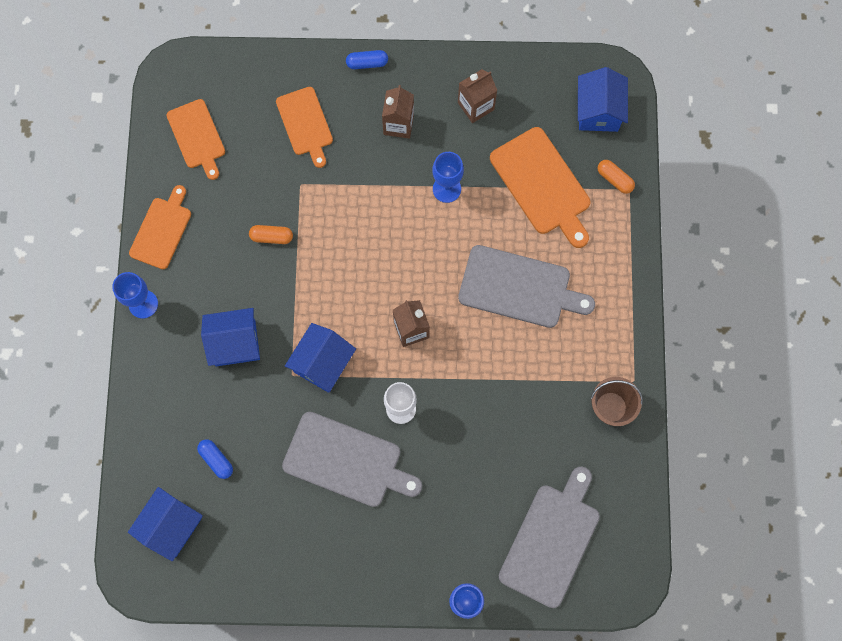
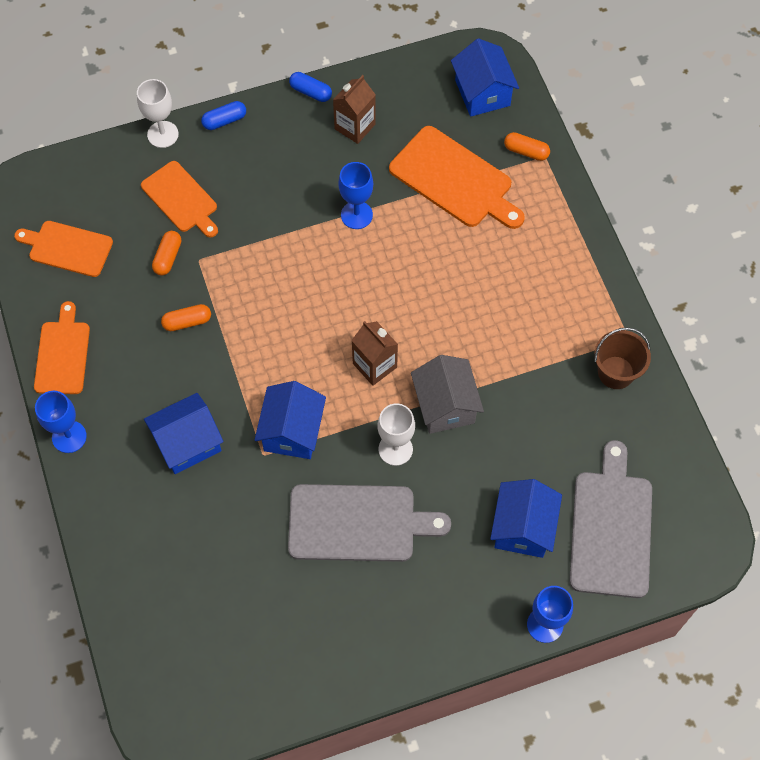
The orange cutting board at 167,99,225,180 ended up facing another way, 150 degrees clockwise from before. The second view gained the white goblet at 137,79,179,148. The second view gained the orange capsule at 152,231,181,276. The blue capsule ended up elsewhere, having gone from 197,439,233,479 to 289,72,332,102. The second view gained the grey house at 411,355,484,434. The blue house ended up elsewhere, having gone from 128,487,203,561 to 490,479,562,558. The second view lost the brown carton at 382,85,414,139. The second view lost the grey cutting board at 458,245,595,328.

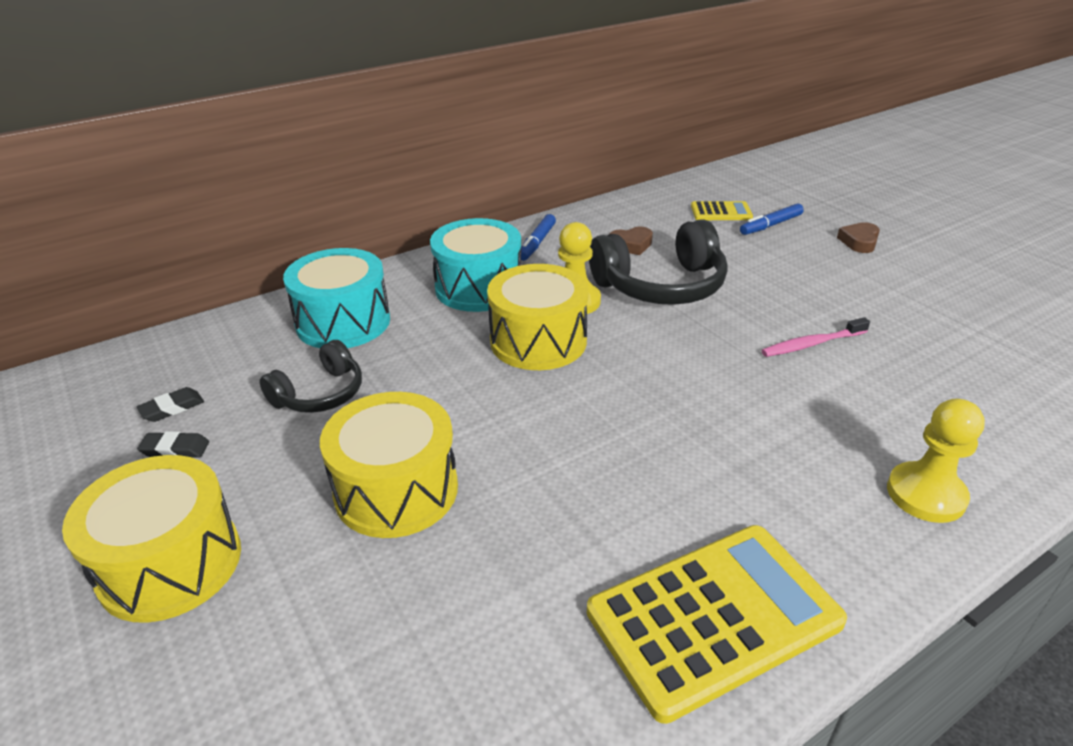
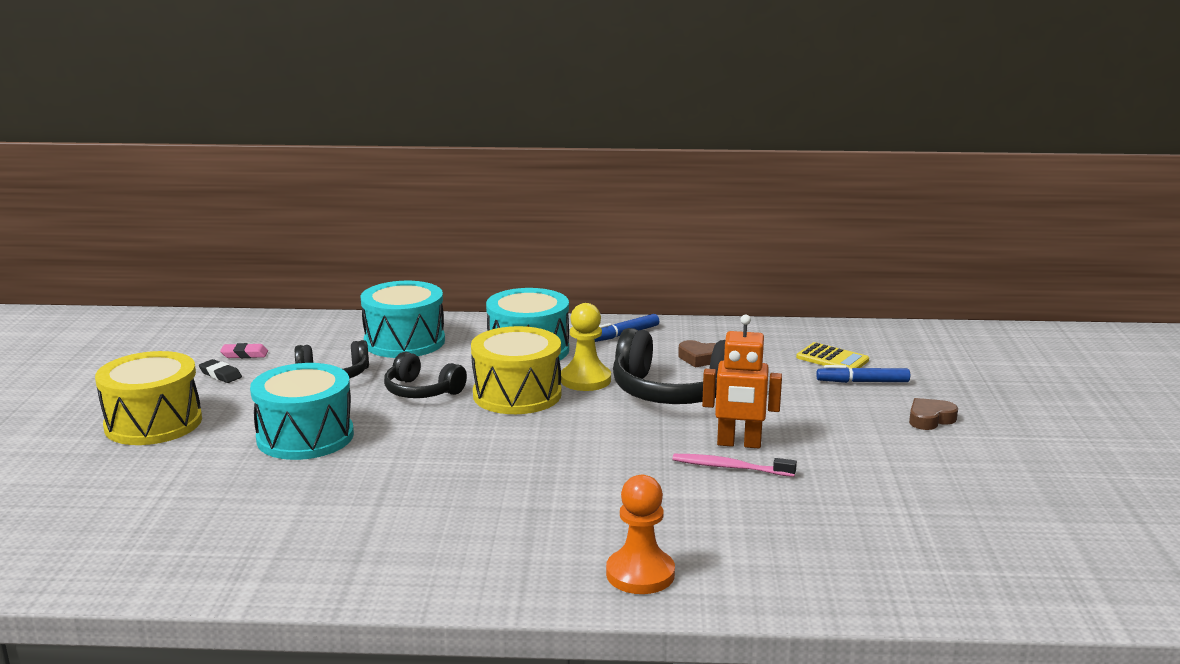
What was the black eraser at 137,387,204,422 turned into the pink eraser at 220,343,268,358. What was the yellow drum at 320,392,458,538 turned into the turquoise drum at 250,363,354,460. The second view gained the black headphones at 384,352,467,398. What was the yellow pawn at 887,398,985,523 turned into the orange pawn at 606,475,675,594. The second view gained the orange robot at 702,315,782,448. The second view lost the yellow calculator at 587,525,847,724.

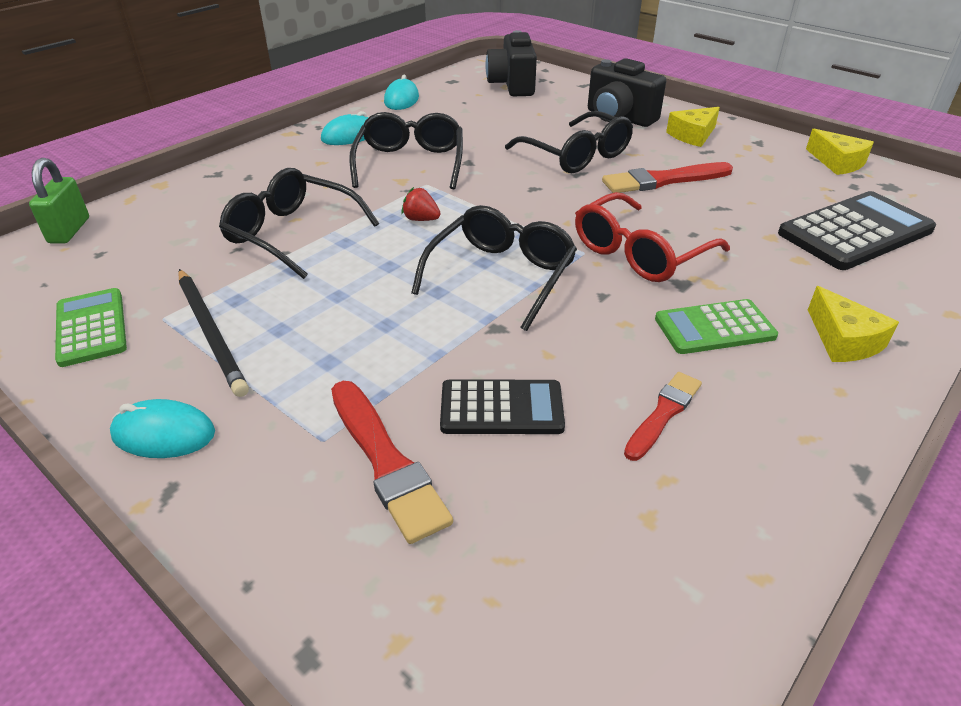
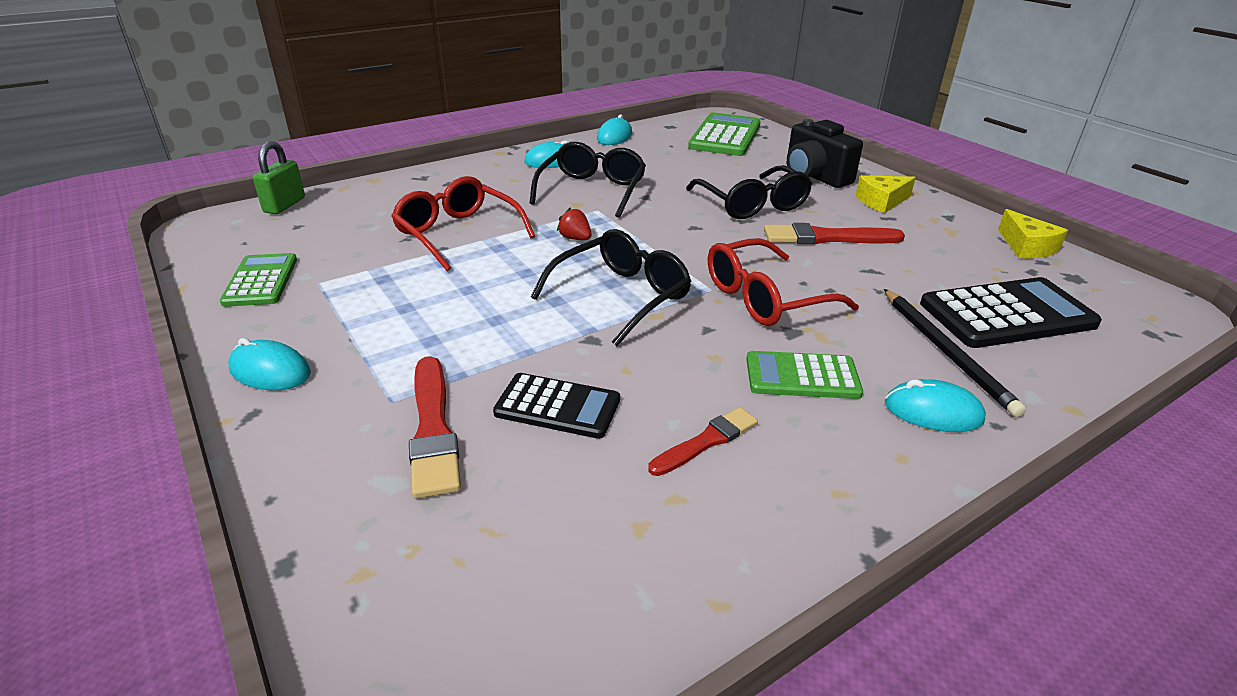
What was the black glasses at 219,168,379,279 turned into the red glasses at 391,176,535,271. Where the black camera stood at 485,30,537,96, the green calculator came to stand at 688,113,761,156. The black pencil ended up elsewhere, having gone from 178,269,249,397 to 884,289,1027,417. Where the yellow cheese stood at 808,286,899,362, the turquoise mouse came to stand at 885,379,986,432.

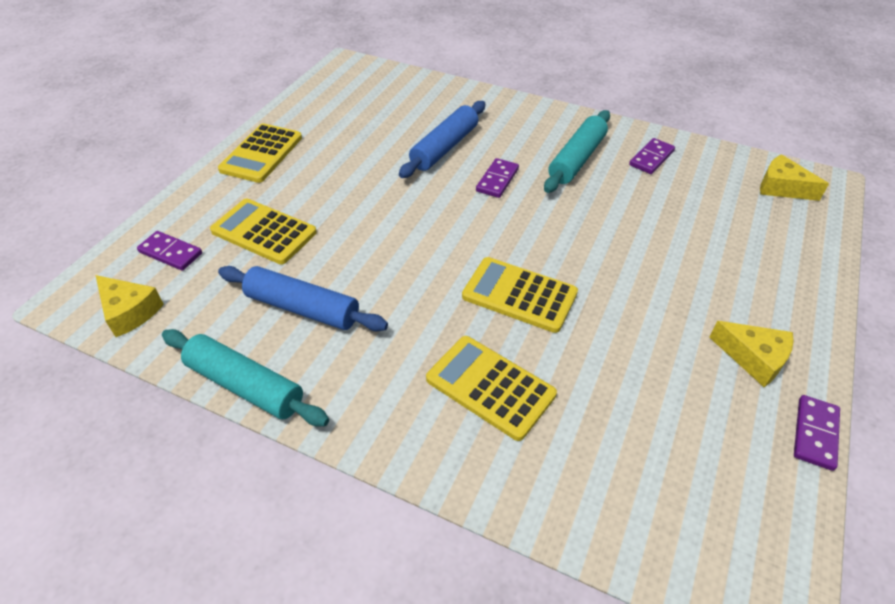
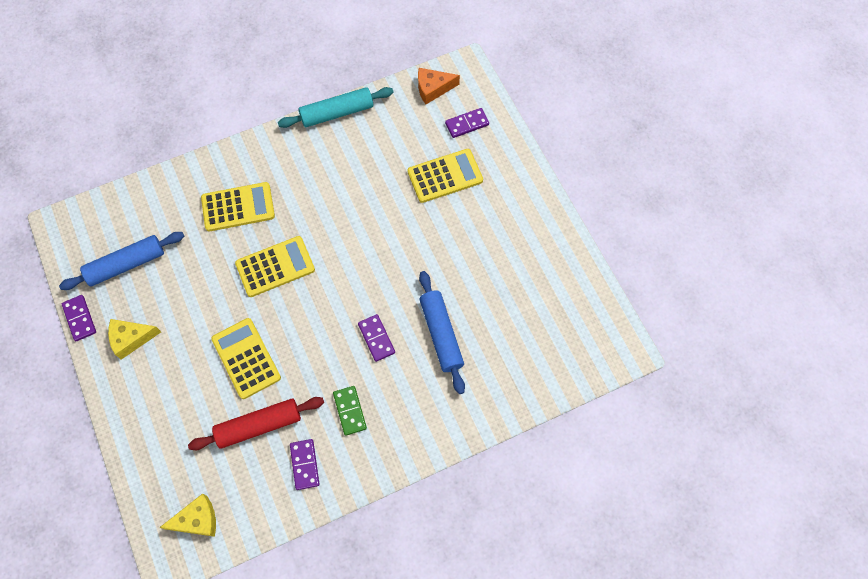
The blue rolling pin ended up elsewhere, having gone from 218,266,388,332 to 59,232,184,290. The second view gained the red rolling pin at 188,397,324,450. The yellow calculator ended up elsewhere, having gone from 218,124,302,183 to 211,318,281,399. Where the turquoise rolling pin stood at 544,110,610,193, the green domino came to stand at 333,386,367,436. What was the yellow cheese at 96,275,164,337 turned into the orange cheese at 418,68,460,104.

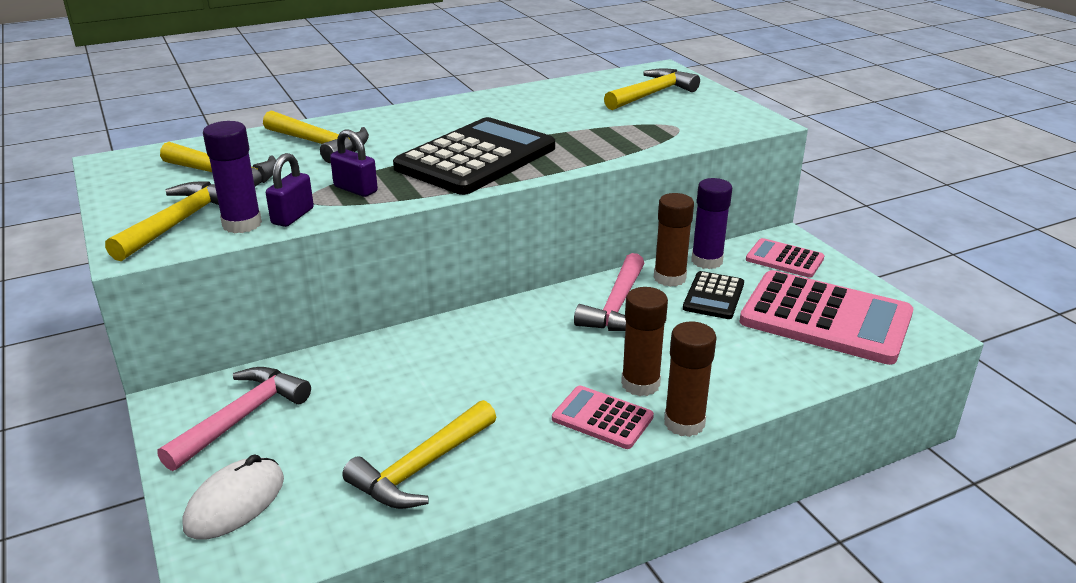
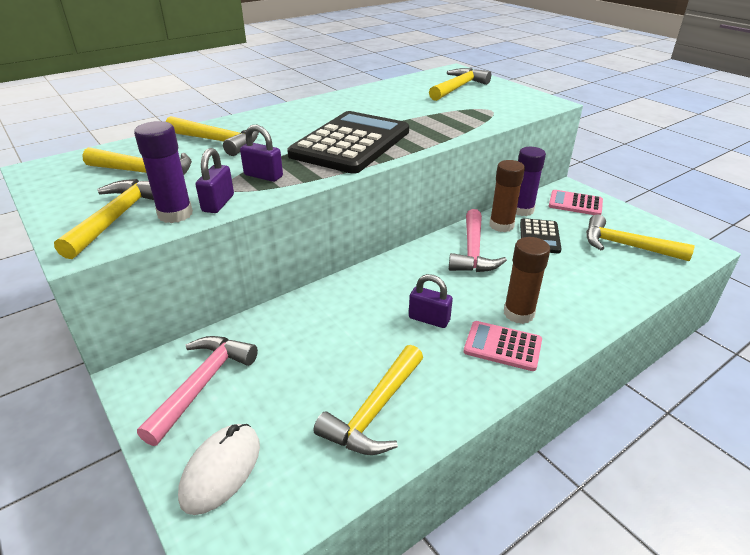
The second view gained the purple padlock at 409,274,453,328. Where the pink calculator stood at 739,270,913,365, the yellow hammer came to stand at 586,214,694,261. The second view lost the brown glue stick at 664,322,717,437.

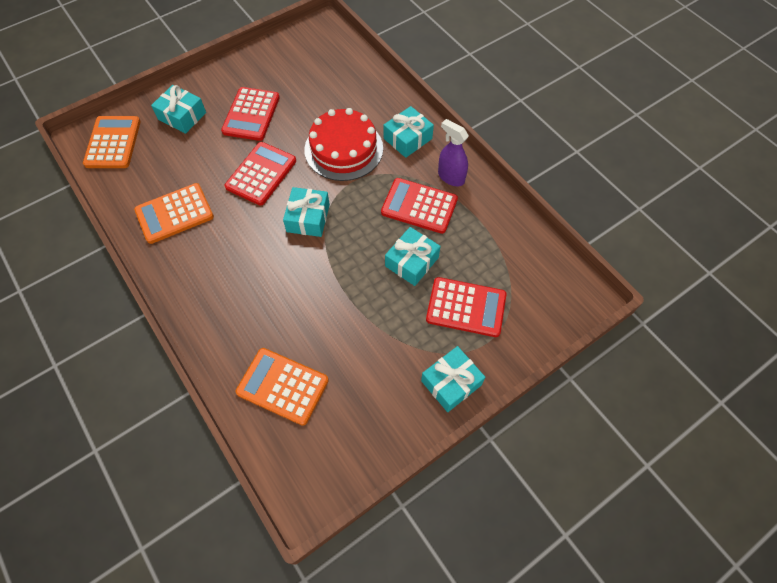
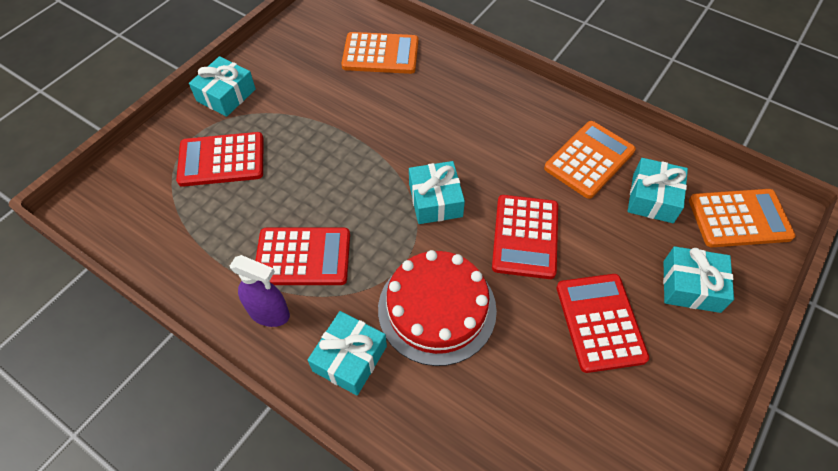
The turquoise gift ended up elsewhere, having gone from 385,227,441,286 to 628,158,688,223. The orange calculator at 83,116,141,168 ended up facing another way, 75 degrees counterclockwise from before.

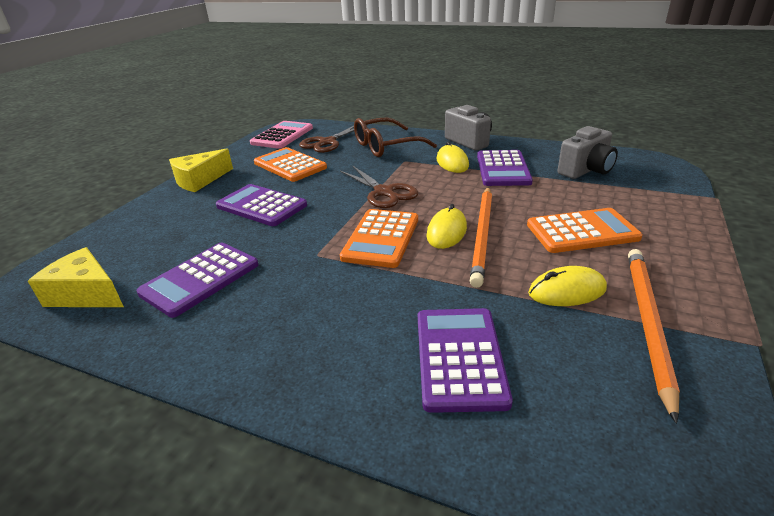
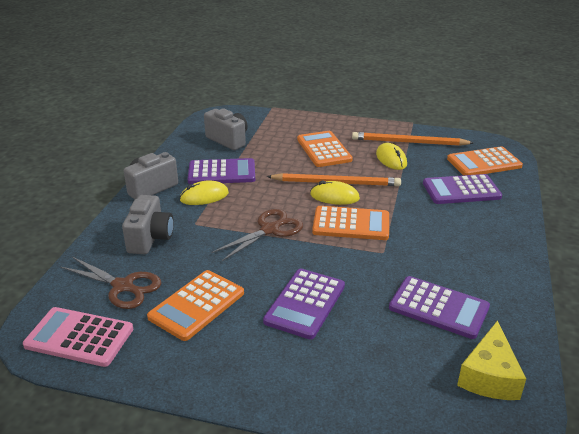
Where the brown glasses stood at 354,118,437,157, the grey camera came to stand at 122,195,174,254. The second view gained the orange calculator at 447,146,523,175. The second view lost the yellow cheese at 169,148,233,192.

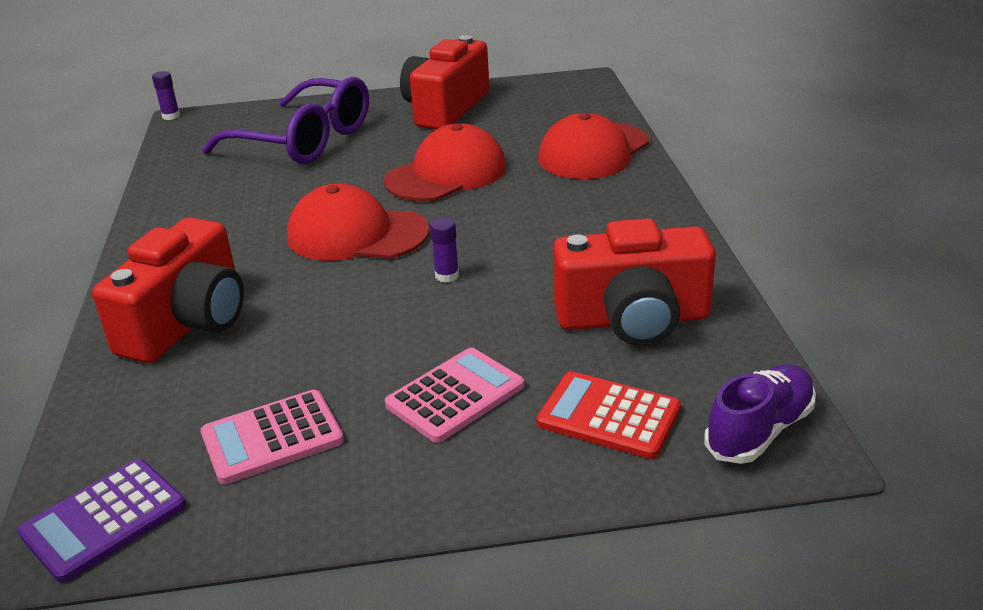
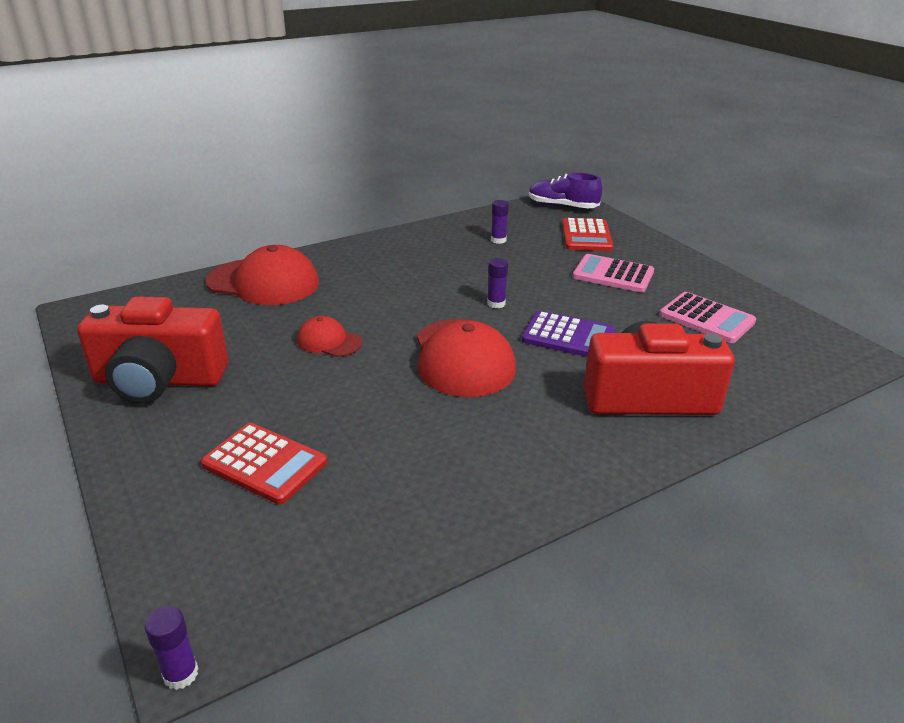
Where the purple glasses stood at 202,77,369,164, the red calculator came to stand at 201,423,327,504. The size of the red cap at 384,123,507,201 changed by a factor of 0.53. Where the red camera stood at 553,218,716,346, the purple glue stick came to stand at 491,200,509,244. The purple calculator ended up elsewhere, having gone from 18,459,186,583 to 522,311,615,357.

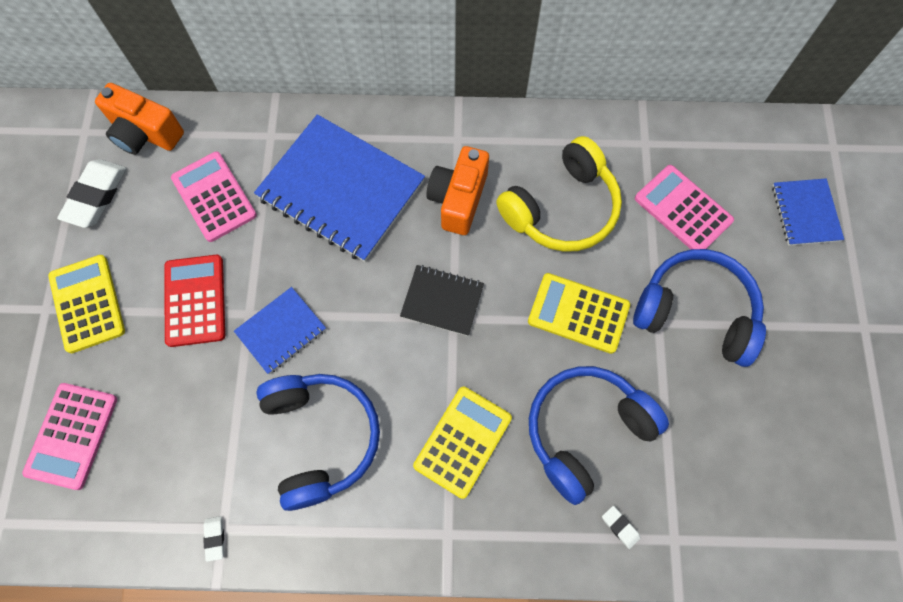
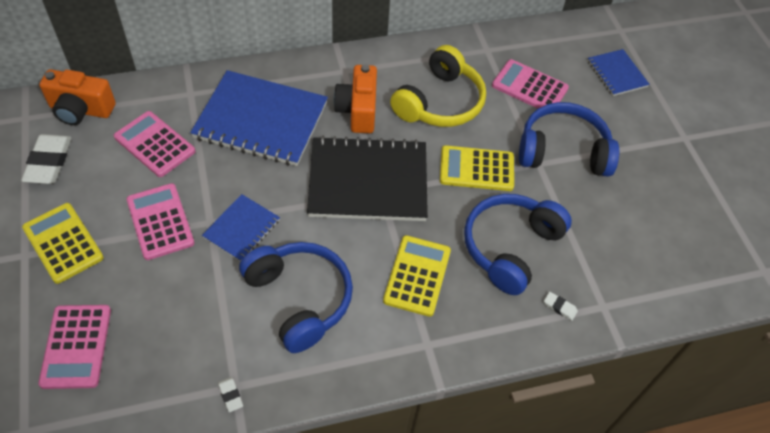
What was the red calculator at 164,255,225,347 turned into the pink calculator at 126,183,194,260. The size of the black notebook at 400,265,484,336 changed by a factor of 1.98.

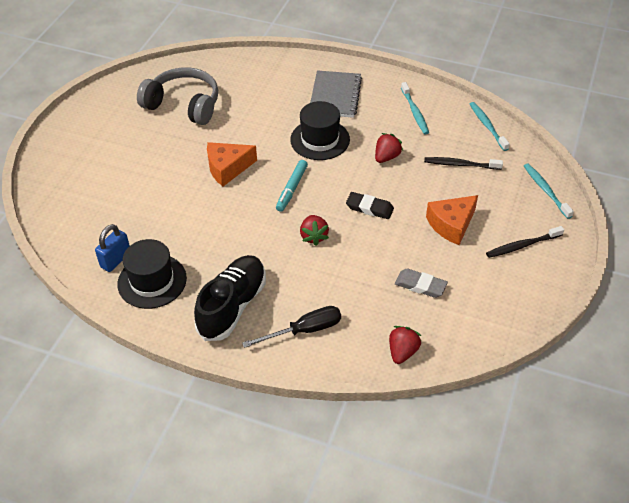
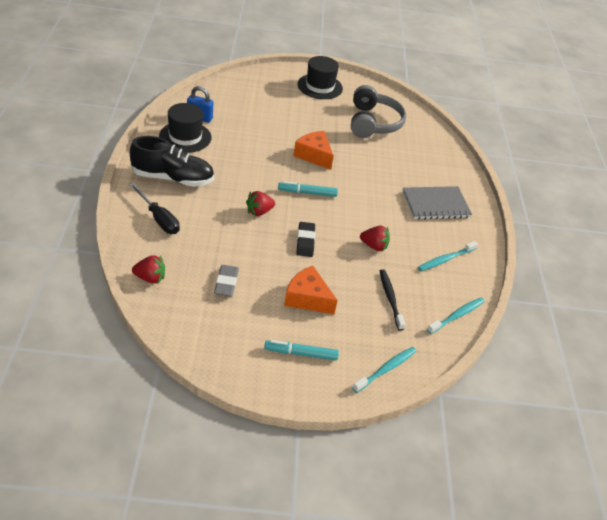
Where the black toothbrush stood at 486,226,564,258, the turquoise marker came to stand at 264,340,339,360. The black hat ended up elsewhere, having gone from 290,101,350,160 to 298,56,343,99.

